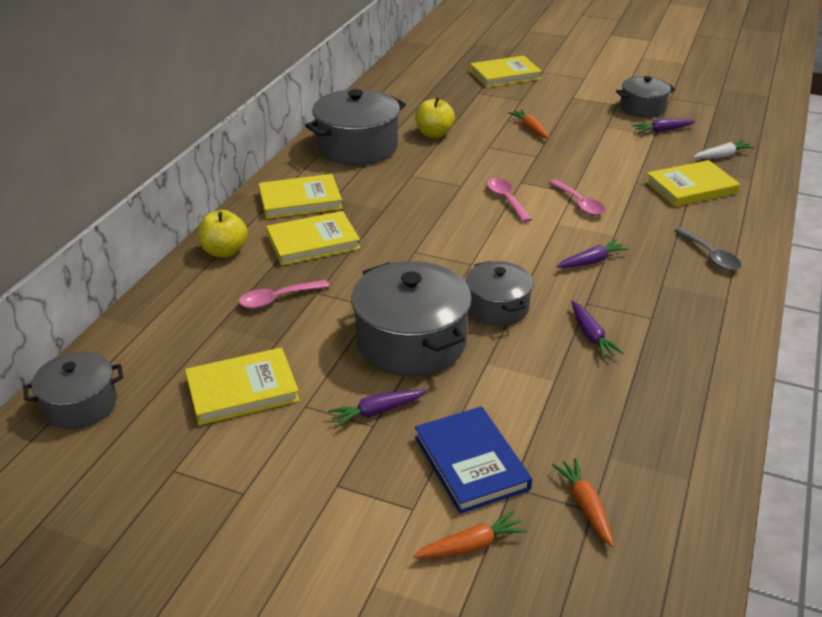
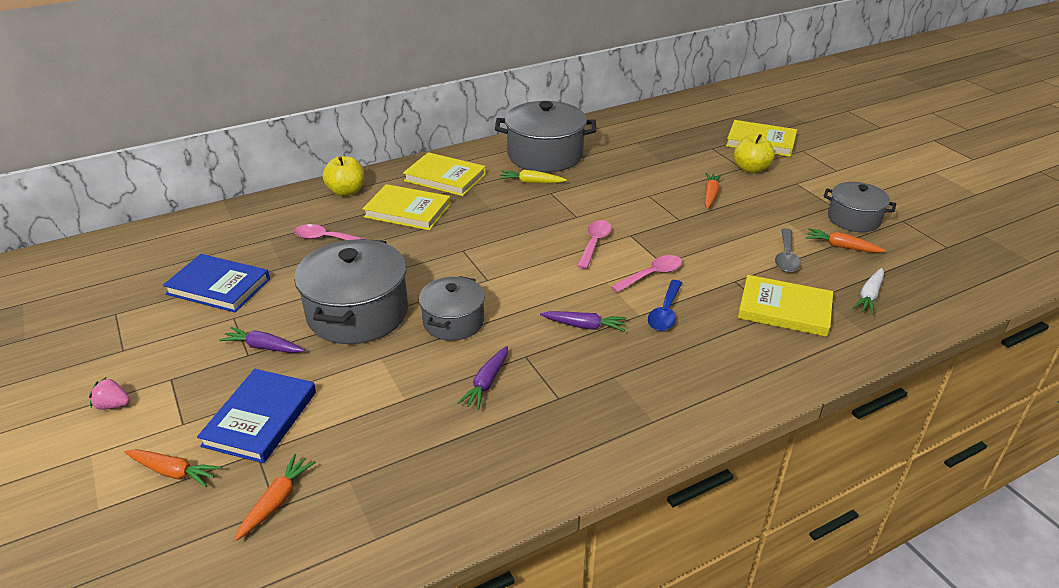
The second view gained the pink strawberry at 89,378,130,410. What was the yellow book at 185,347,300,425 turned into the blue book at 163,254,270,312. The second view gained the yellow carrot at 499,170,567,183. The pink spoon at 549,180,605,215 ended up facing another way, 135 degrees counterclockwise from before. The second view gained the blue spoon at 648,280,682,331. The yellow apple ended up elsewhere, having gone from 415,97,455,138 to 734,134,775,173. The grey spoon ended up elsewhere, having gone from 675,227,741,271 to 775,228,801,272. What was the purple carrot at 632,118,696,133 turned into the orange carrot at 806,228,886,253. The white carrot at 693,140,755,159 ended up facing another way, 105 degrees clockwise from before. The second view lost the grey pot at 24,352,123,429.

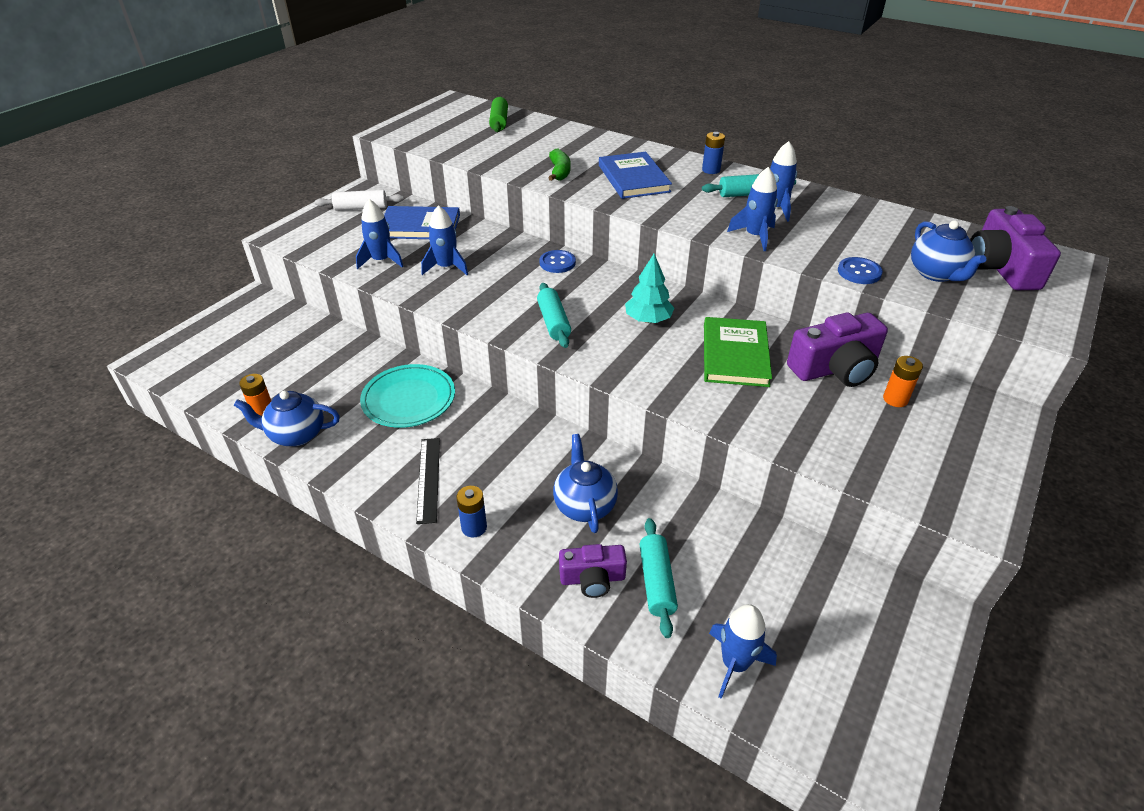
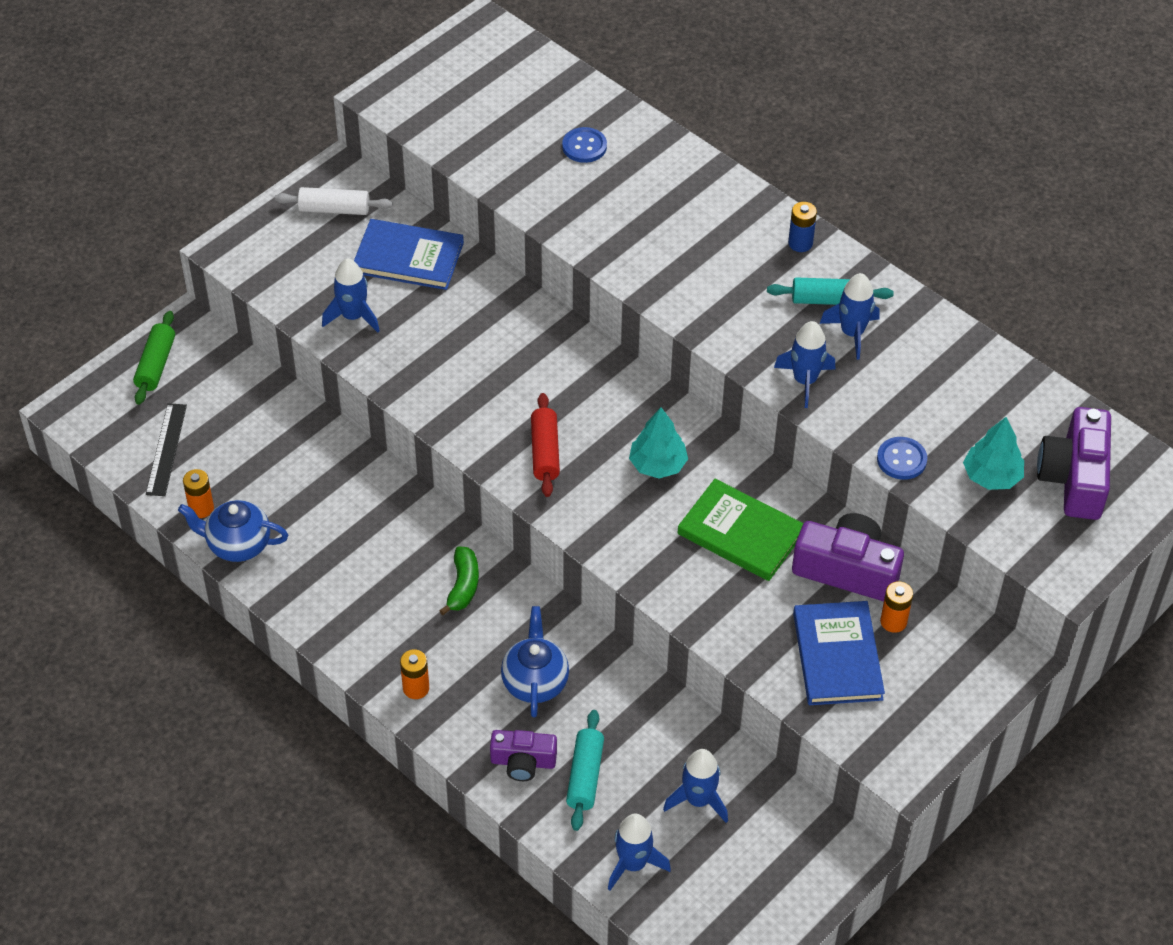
The green rolling pin ended up elsewhere, having gone from 489,97,508,132 to 133,311,175,405. The black ruler ended up elsewhere, having gone from 416,438,440,524 to 146,403,187,496. What was the blue battery at 456,486,487,538 turned into the orange battery at 400,649,429,699. The green banana ended up elsewhere, having gone from 548,149,571,181 to 439,546,479,615. What was the turquoise rolling pin at 537,283,571,348 turned into the red rolling pin at 531,393,560,497. The blue button ended up elsewhere, having gone from 539,250,576,273 to 562,127,607,163. The blue rocket ended up elsewhere, having gone from 421,205,468,275 to 663,749,728,823. The green book at 704,317,772,387 ended up facing another way, 75 degrees counterclockwise from before. The purple camera at 787,312,888,387 ended up facing another way, 150 degrees counterclockwise from before. The blue book ended up elsewhere, having gone from 599,152,672,199 to 793,601,885,705. Where the blue teapot stood at 911,220,986,282, the turquoise tree came to stand at 963,417,1024,490. The second view lost the turquoise plate at 360,364,455,428.

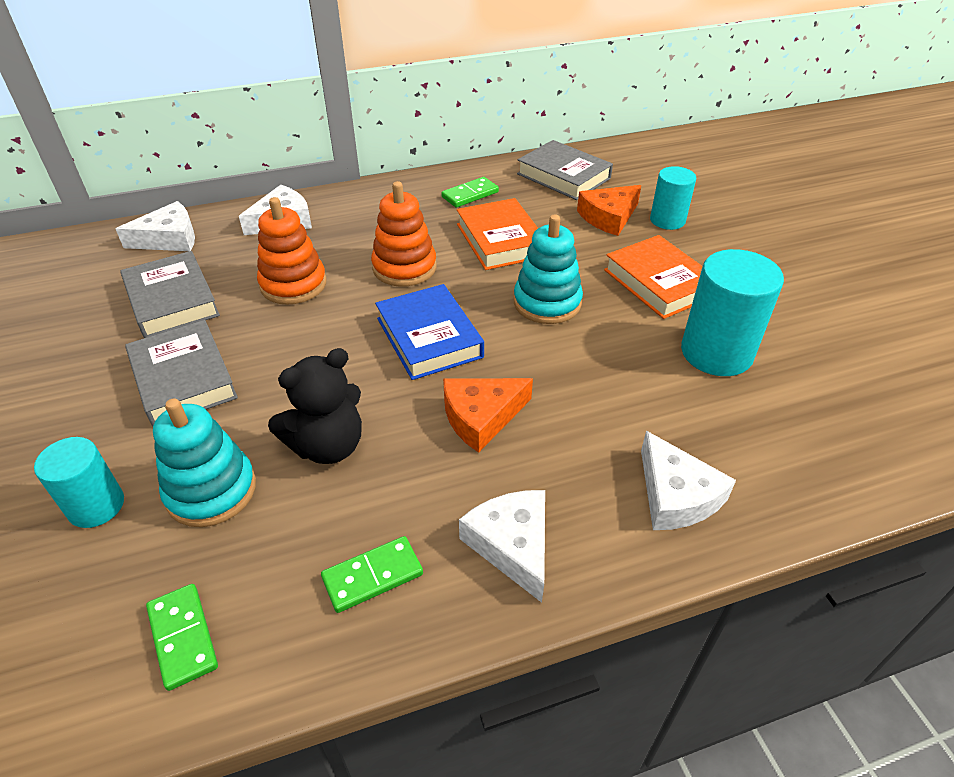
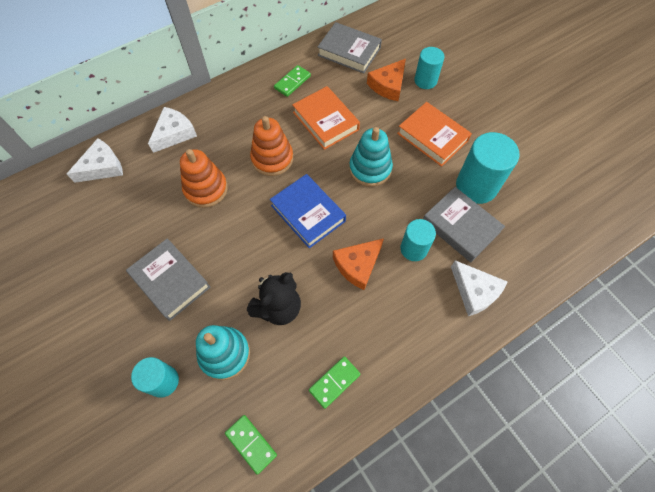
The second view gained the turquoise cylinder at 400,219,436,261. The grey book ended up elsewhere, having gone from 120,251,220,338 to 423,187,505,262. The second view lost the white cheese at 459,490,545,603.

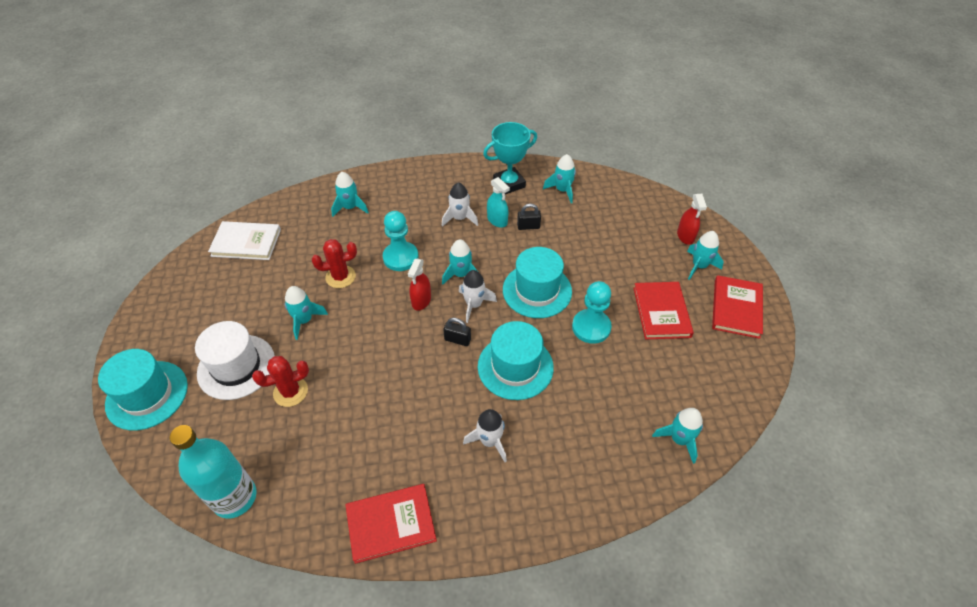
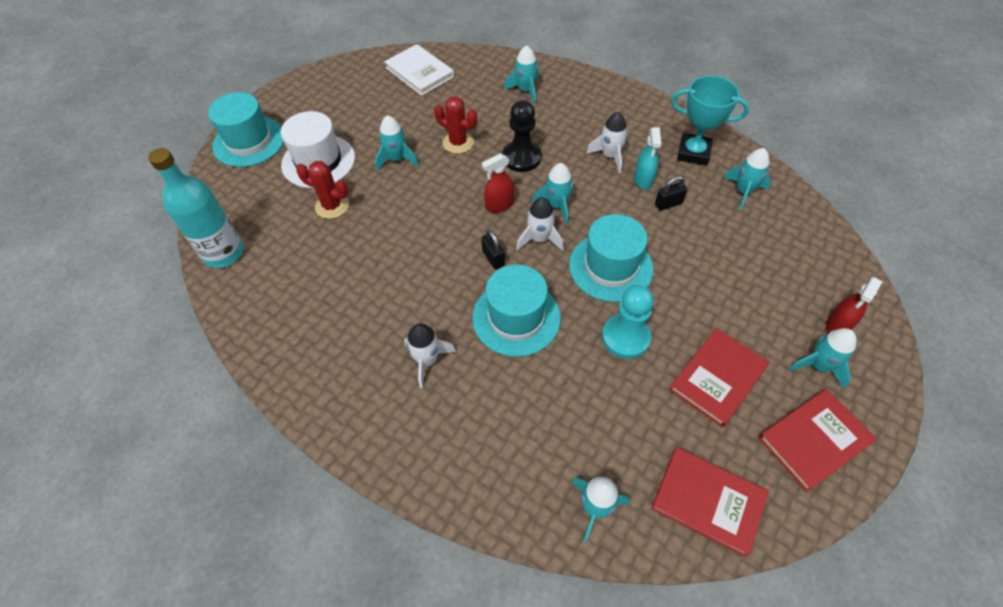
What was the turquoise pawn at 383,211,419,271 turned into the black pawn at 502,100,542,172. The red book ended up elsewhere, having gone from 345,484,437,564 to 651,447,769,557. The black padlock at 517,204,541,230 ended up facing another way, 60 degrees counterclockwise from before.

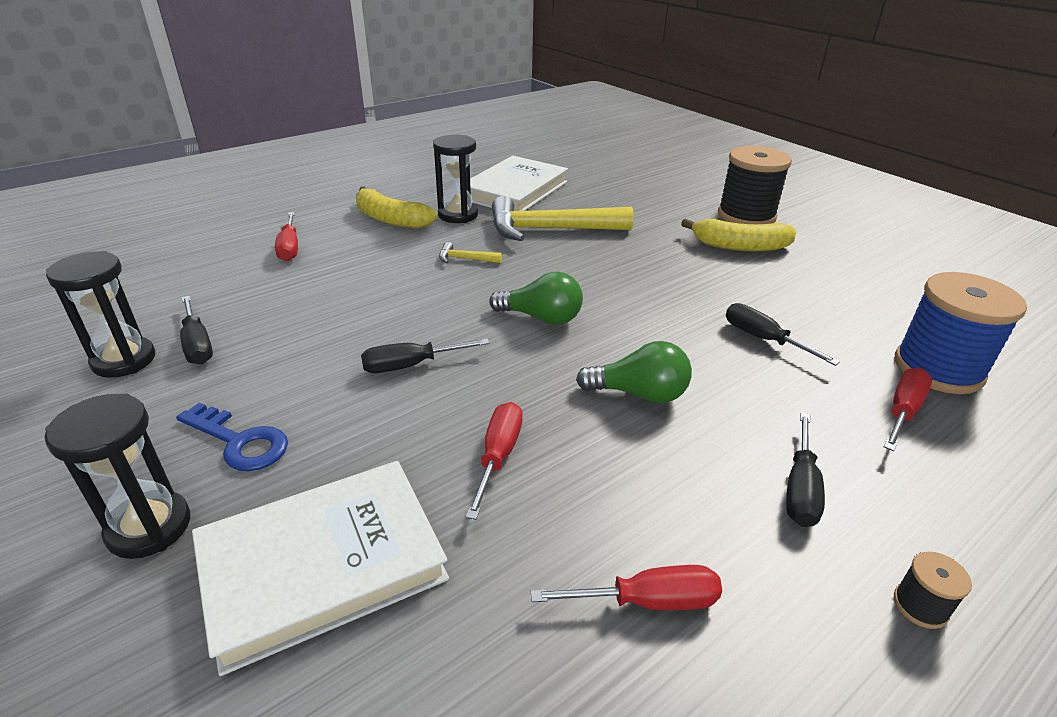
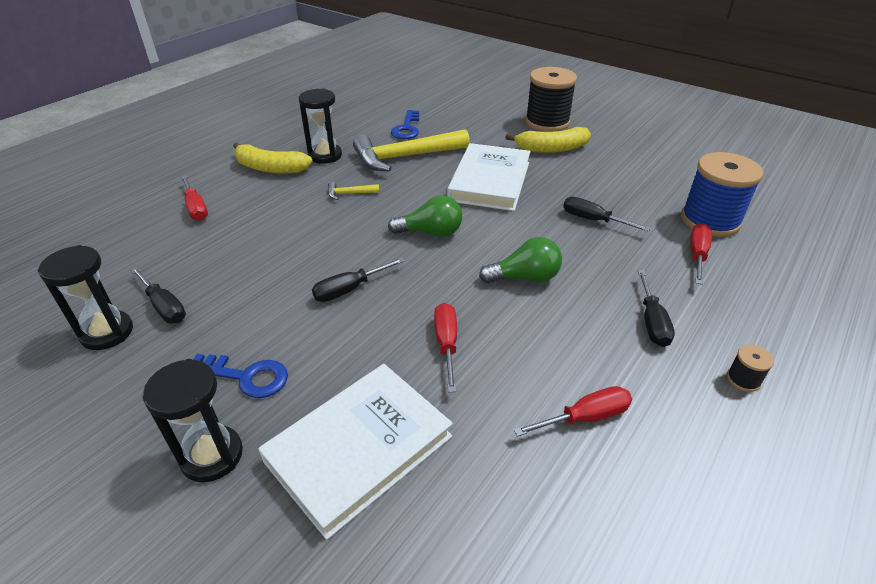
The second view gained the blue key at 391,110,419,139. The white book ended up elsewhere, having gone from 470,156,568,211 to 447,143,531,211.

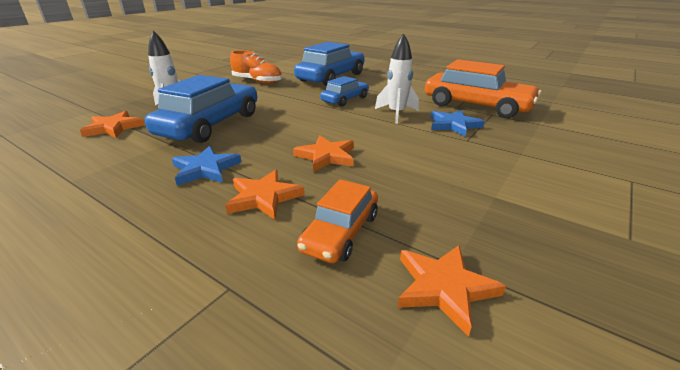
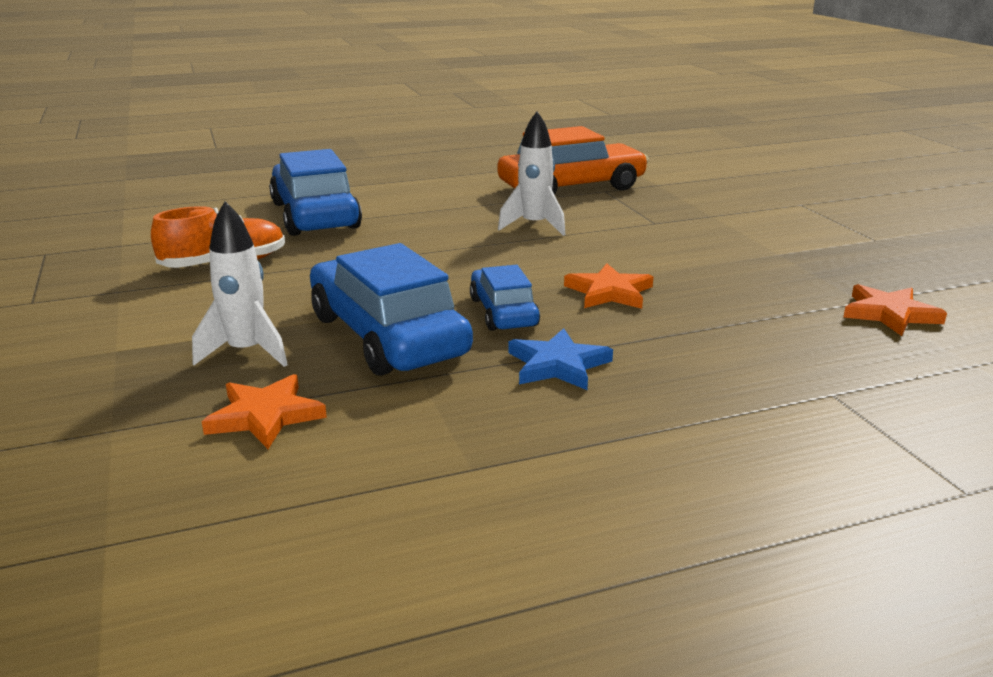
The blue car ended up elsewhere, having gone from 320,76,369,107 to 470,265,540,331. The second view lost the orange star at 225,170,304,220. The second view lost the orange car at 297,179,378,263. The second view lost the blue star at 431,110,485,137.

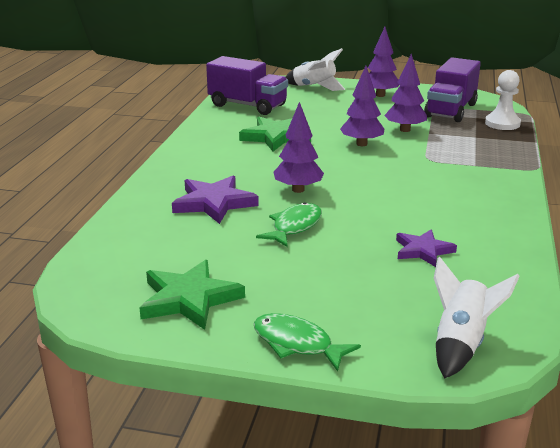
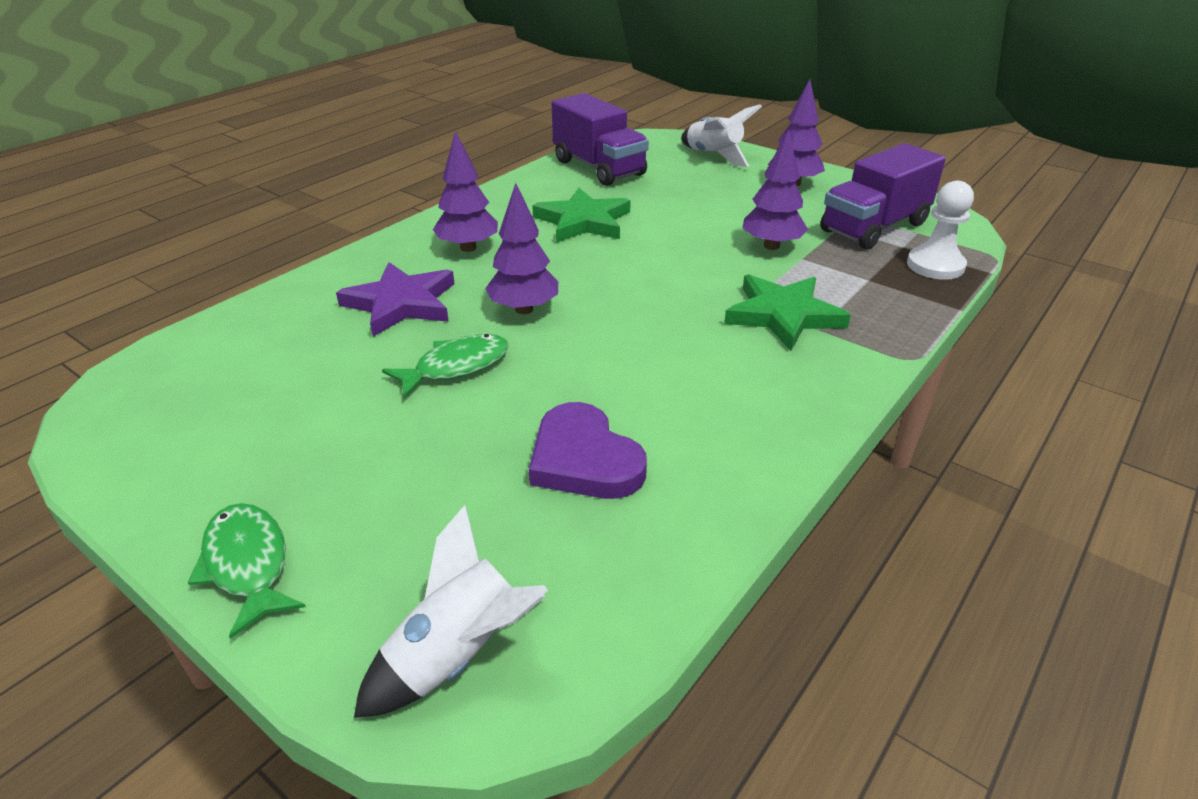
The purple tree ended up elsewhere, having gone from 340,66,384,146 to 433,131,498,252. Where the purple star stood at 396,229,457,267, the purple heart came to stand at 529,402,647,499. The green star ended up elsewhere, having gone from 140,260,245,330 to 724,275,851,351.

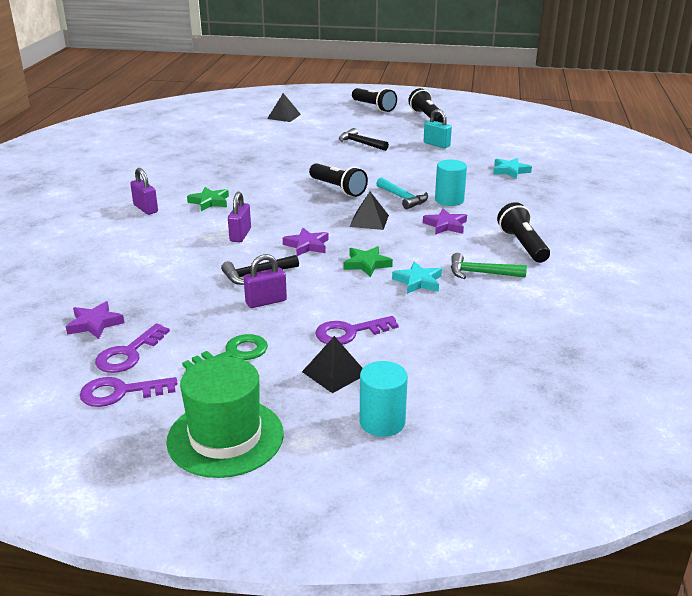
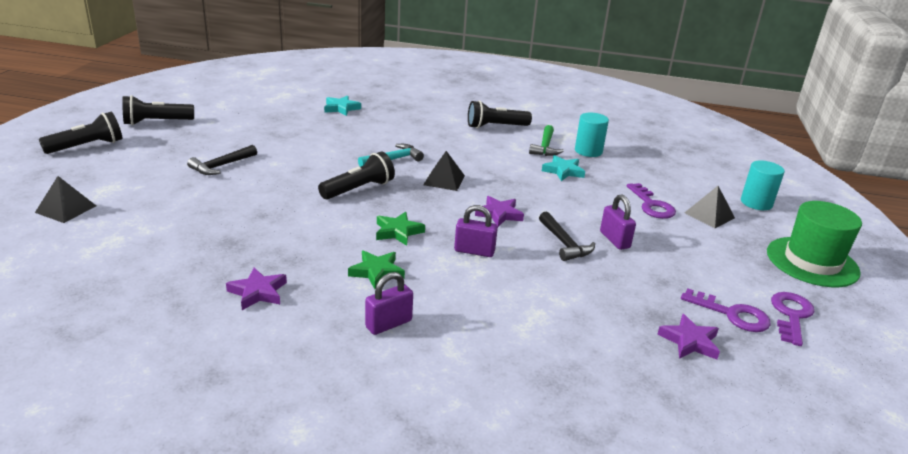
The purple star ended up elsewhere, having gone from 423,209,467,235 to 226,267,287,310. The green star ended up elsewhere, having gone from 344,246,393,277 to 376,212,425,246. The turquoise cylinder ended up elsewhere, having gone from 435,160,467,206 to 575,113,609,157. The purple key at 80,377,177,407 ended up facing another way, 150 degrees counterclockwise from before. The second view lost the green key at 182,334,268,370. The second view lost the turquoise padlock at 424,109,452,148.

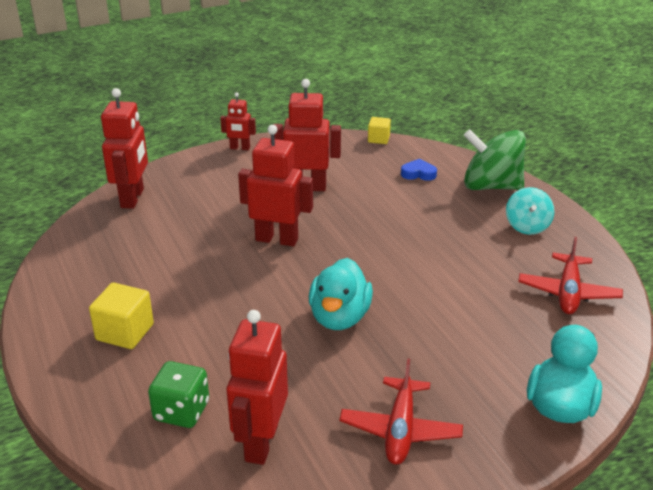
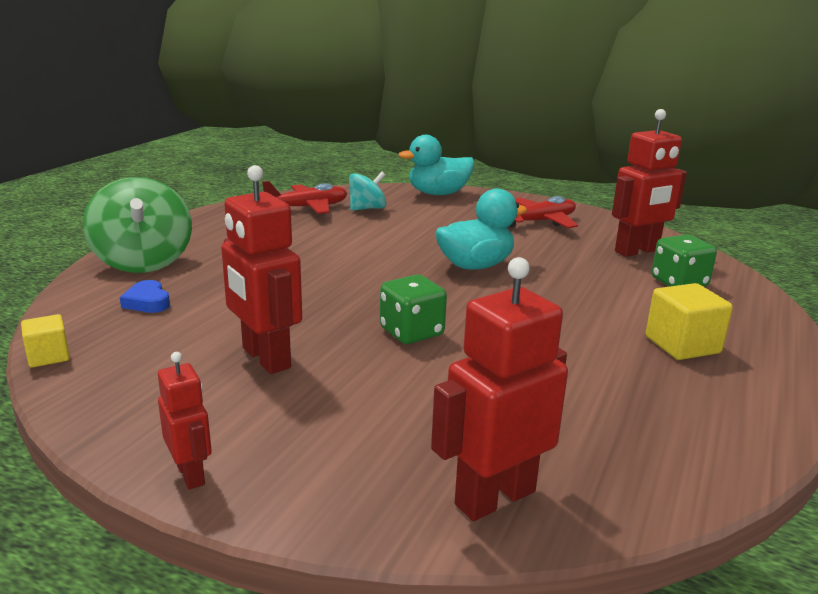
The turquoise spinning top ended up elsewhere, having gone from 506,187,554,235 to 349,172,387,211. Where the red robot stood at 238,125,313,246, the green dice came to stand at 380,275,447,344.

